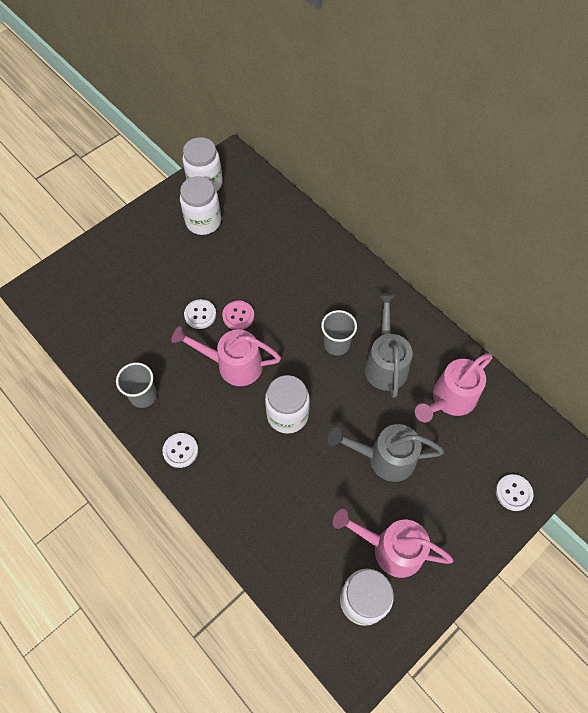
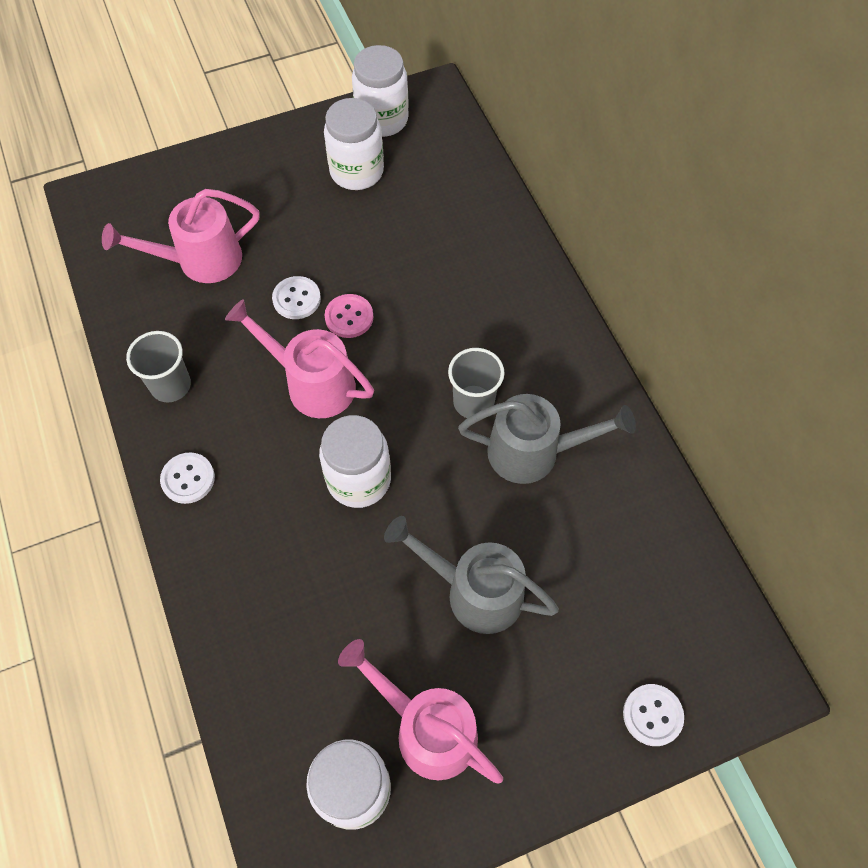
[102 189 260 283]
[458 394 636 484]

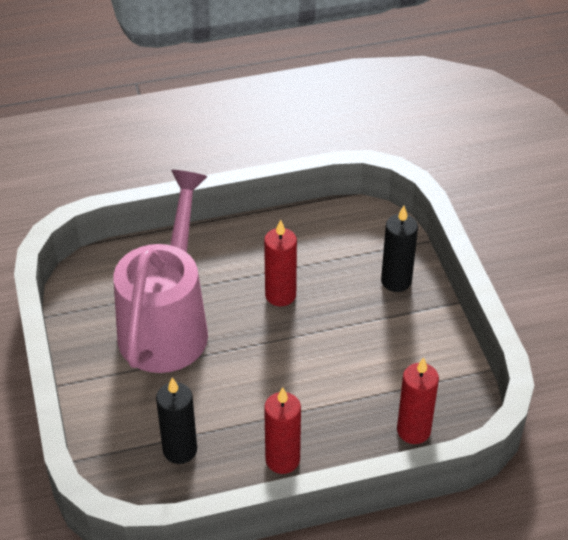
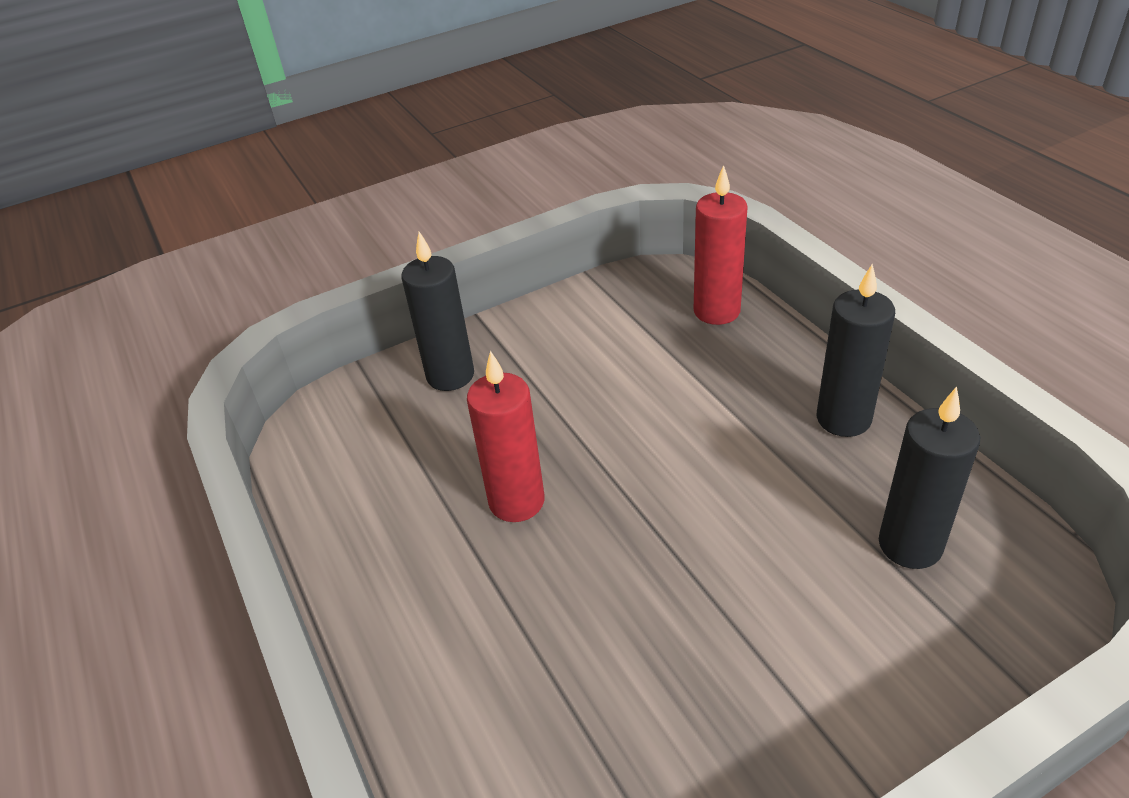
[113 170 208 373] (first image)
[817 264 895 437]

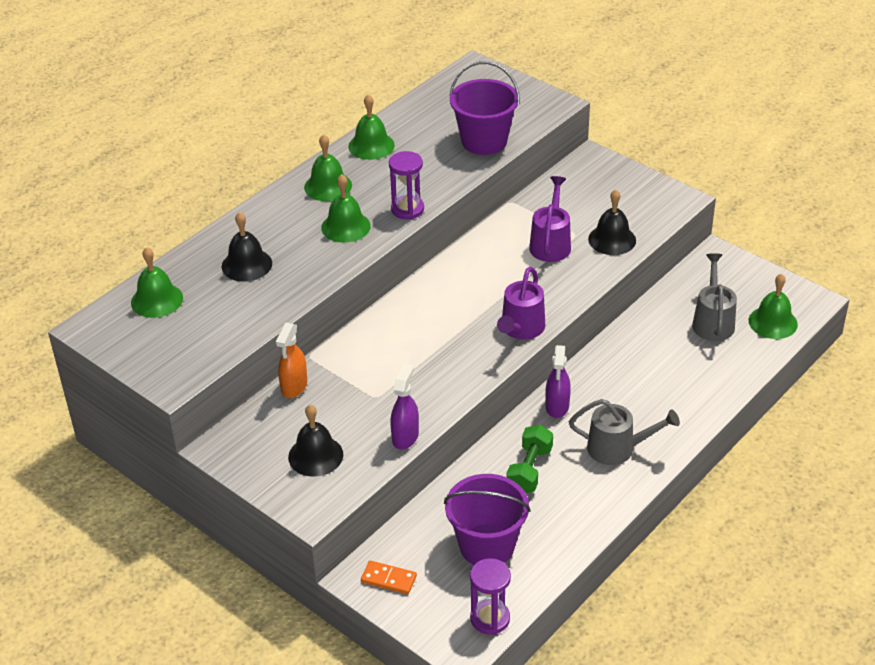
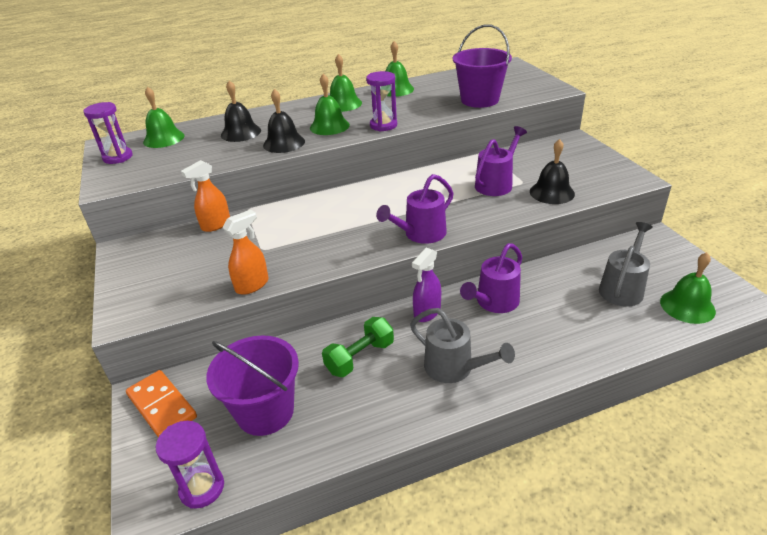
[83 102 133 164]
[460 243 522 313]
[263 89 305 153]
[223 210 269 295]
[126 370 197 438]

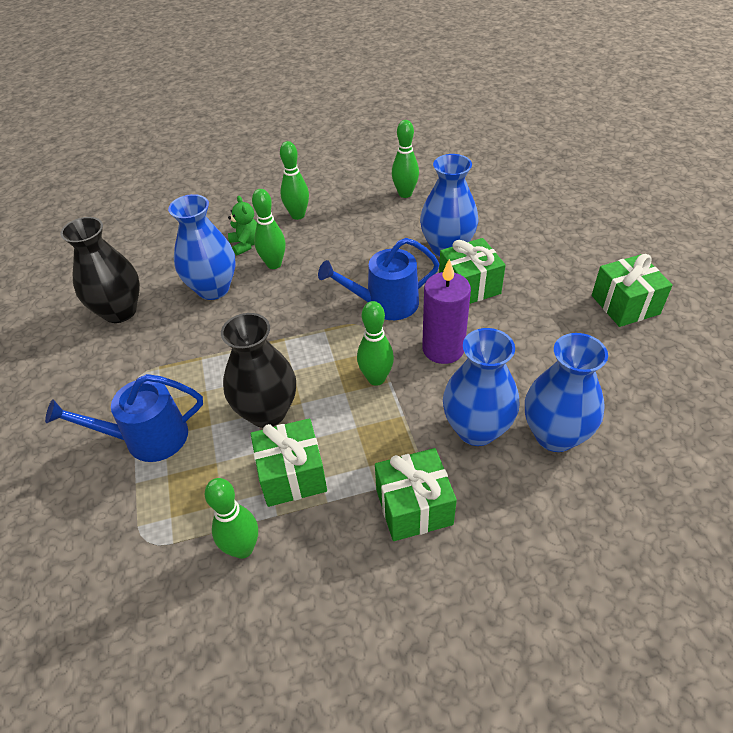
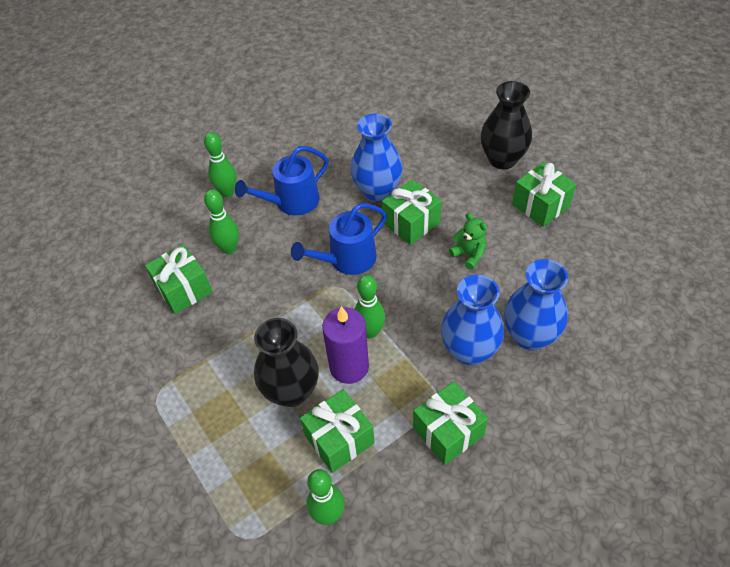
[392 120 419 198] (first image)
[235 146 329 215]
[481 81 532 169]
[449 213 487 270]
[322 306 369 384]
[145 244 213 314]

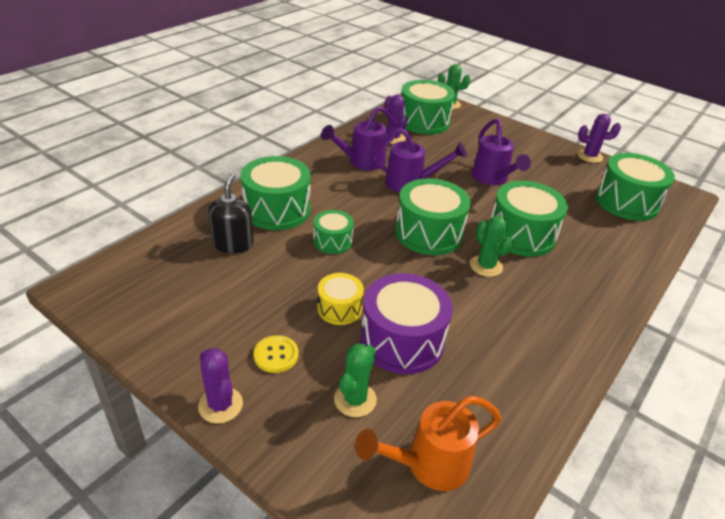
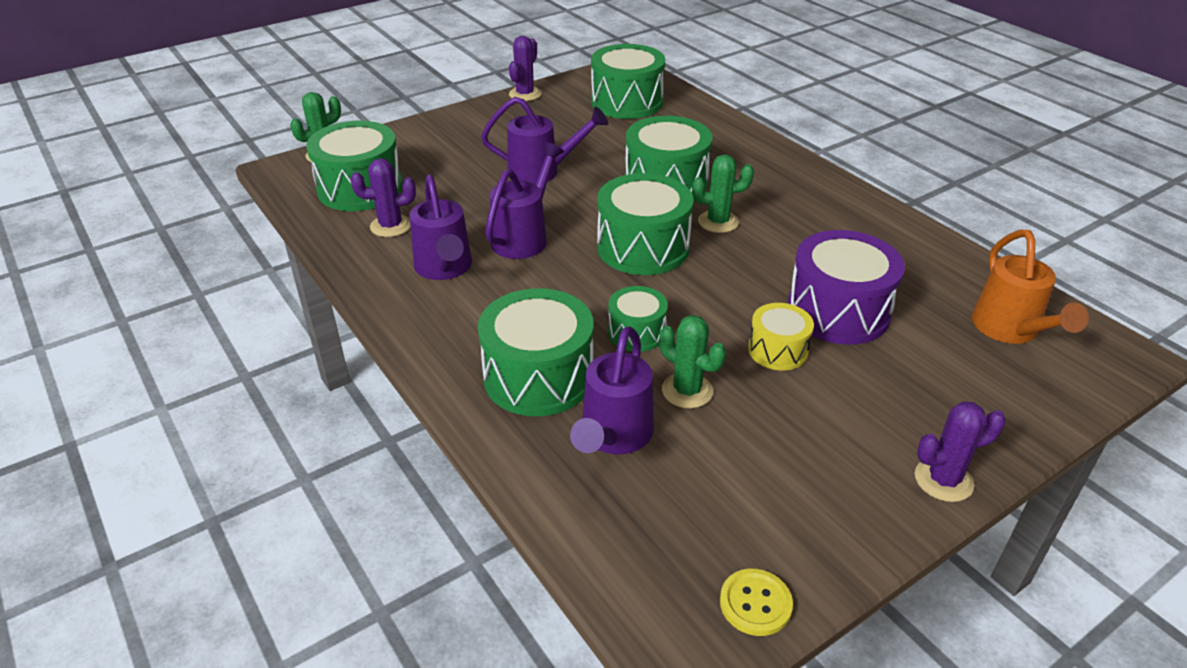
[720 569 793 636]
[659 315 726 408]
[570 326 654 454]

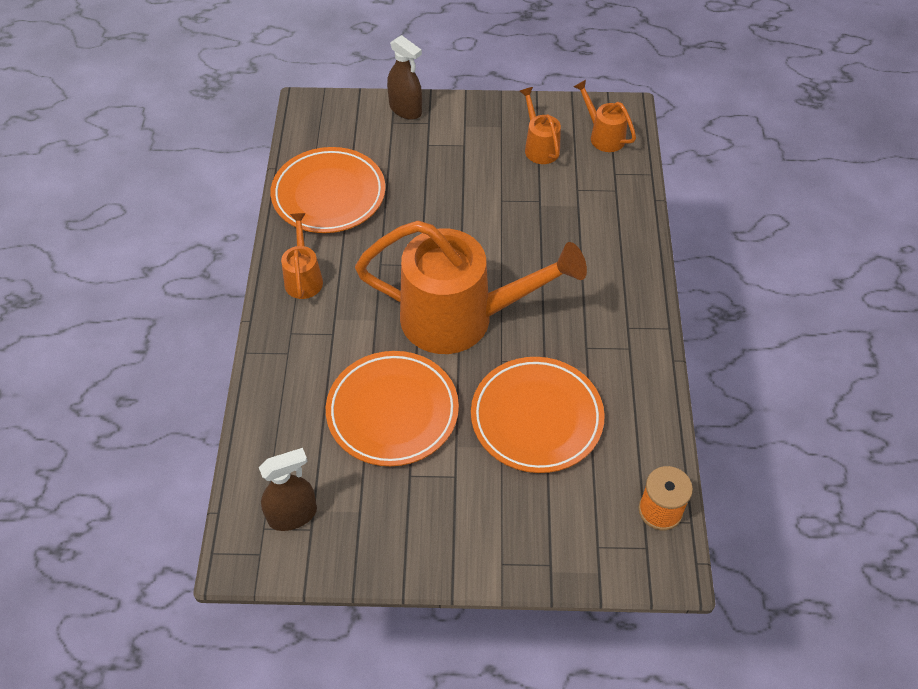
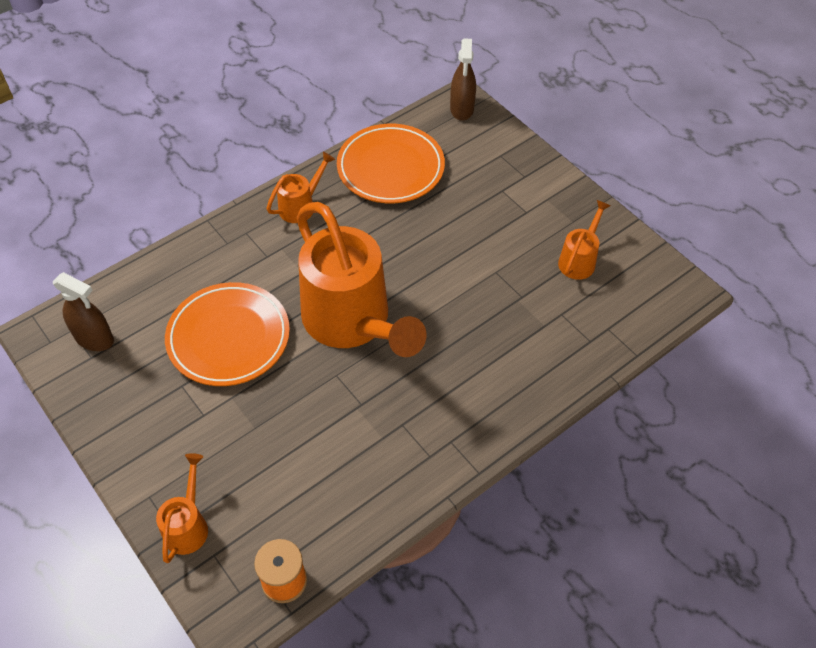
[471 357 605 473] (first image)
[450 38 476 121]
[156 453 208 563]

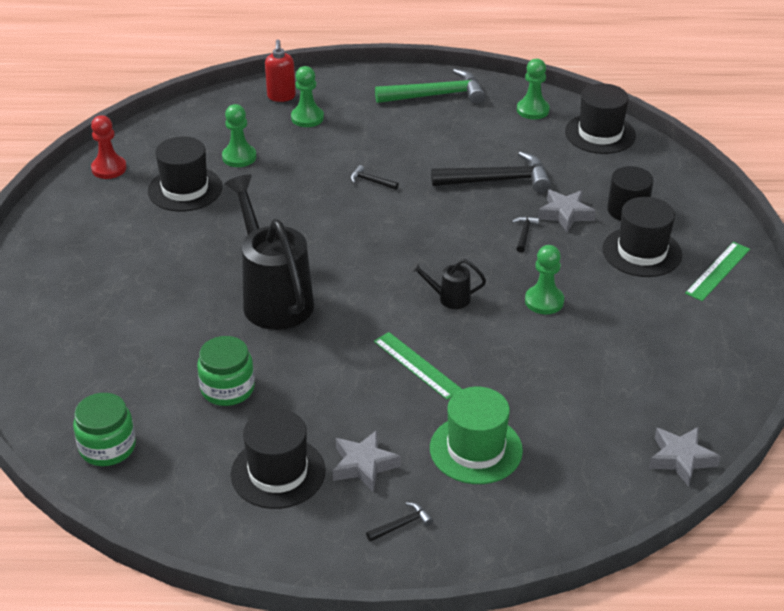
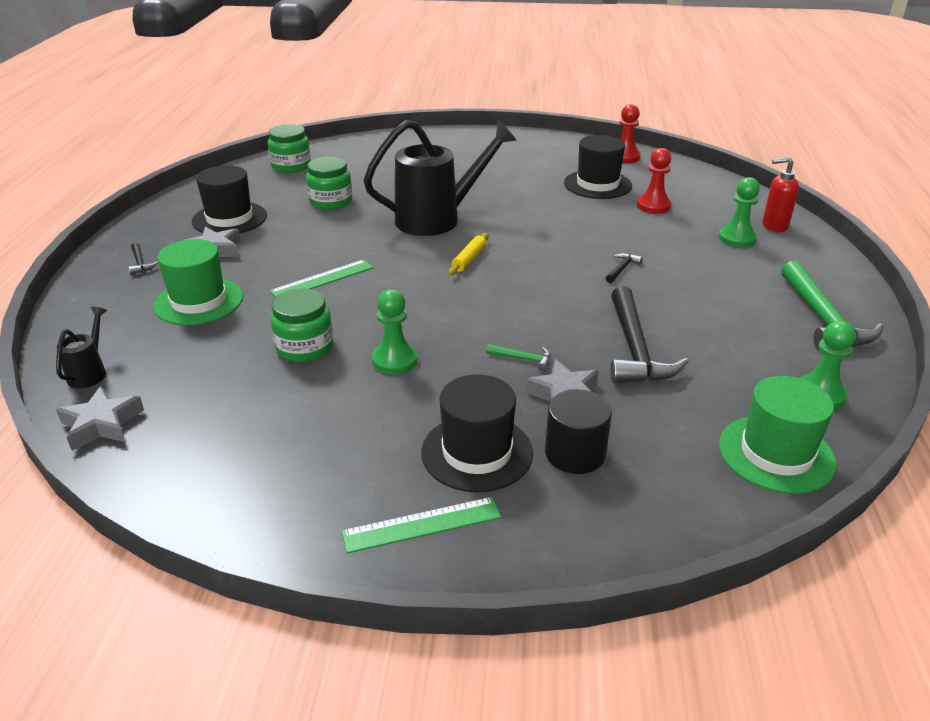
[270 288 333 362]
[449 233 489 275]
[56 307 107 388]
[637 148 672 214]
[486 344 551 371]
[719 376 837 494]
[342 497 501 554]

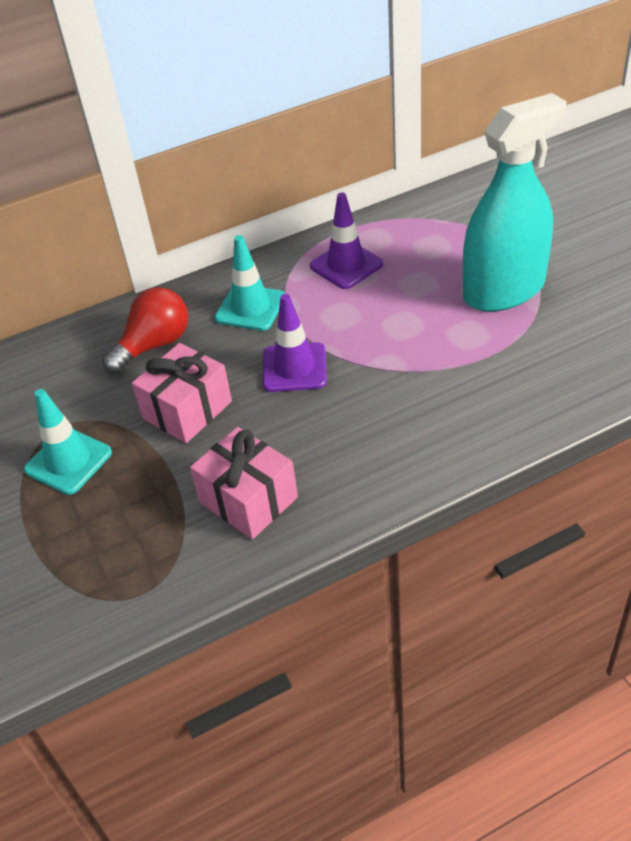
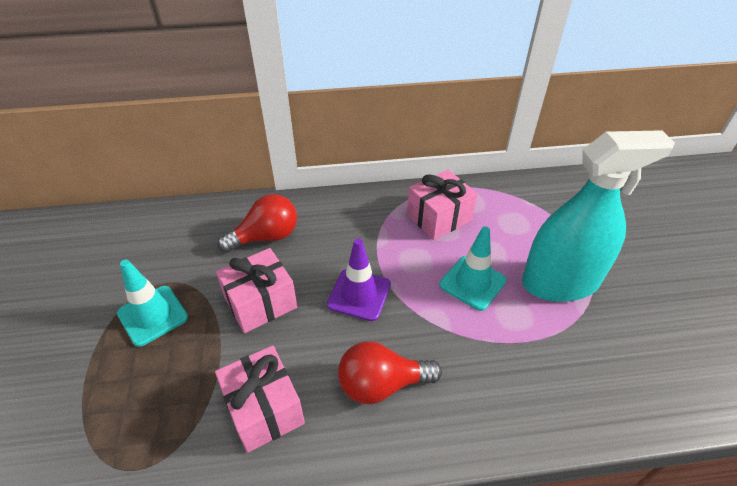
[338 341 442 404]
[439 226 507 311]
[407 170 477 240]

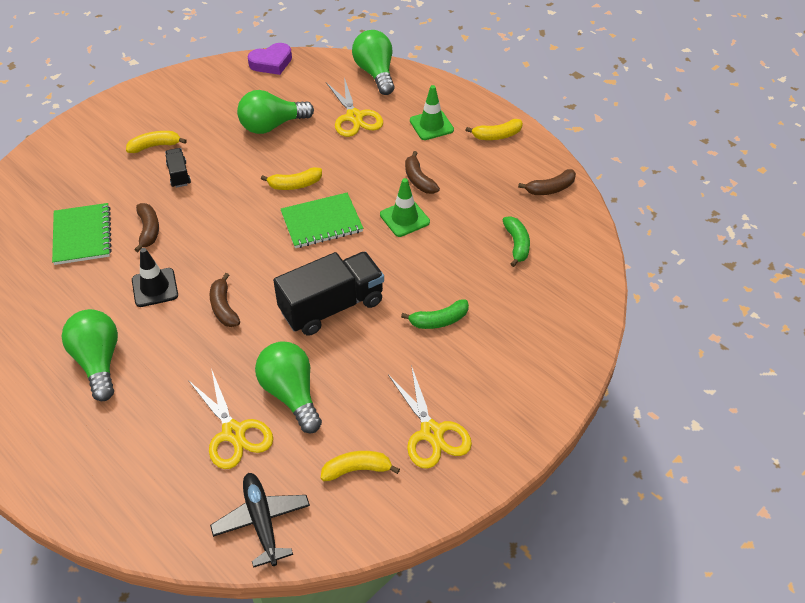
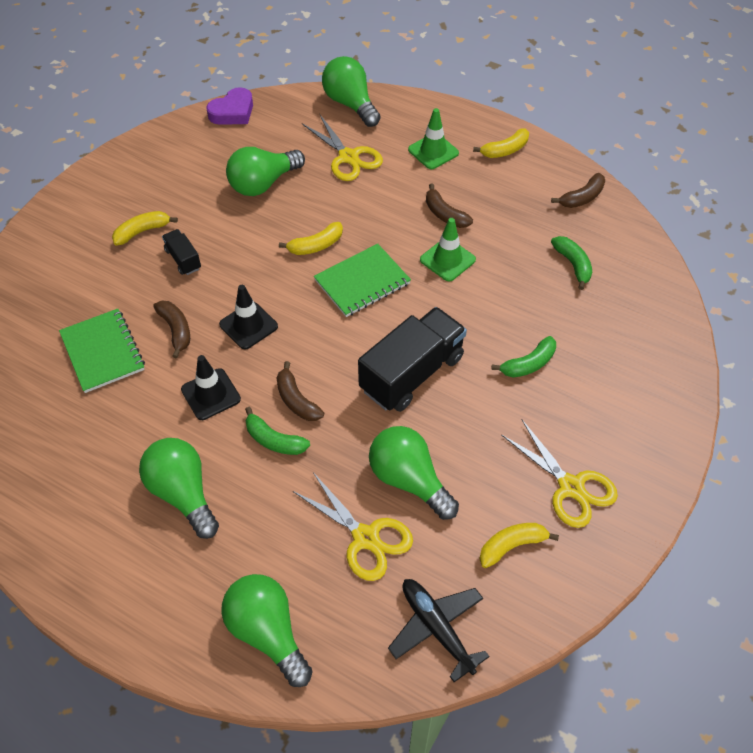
[219 285 278 349]
[221 574 313 687]
[245 407 310 455]

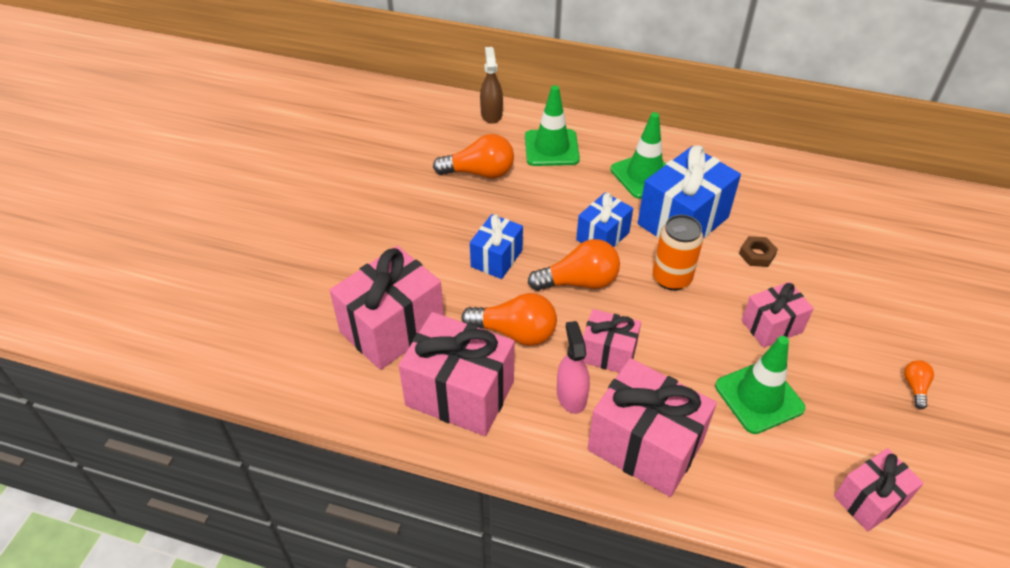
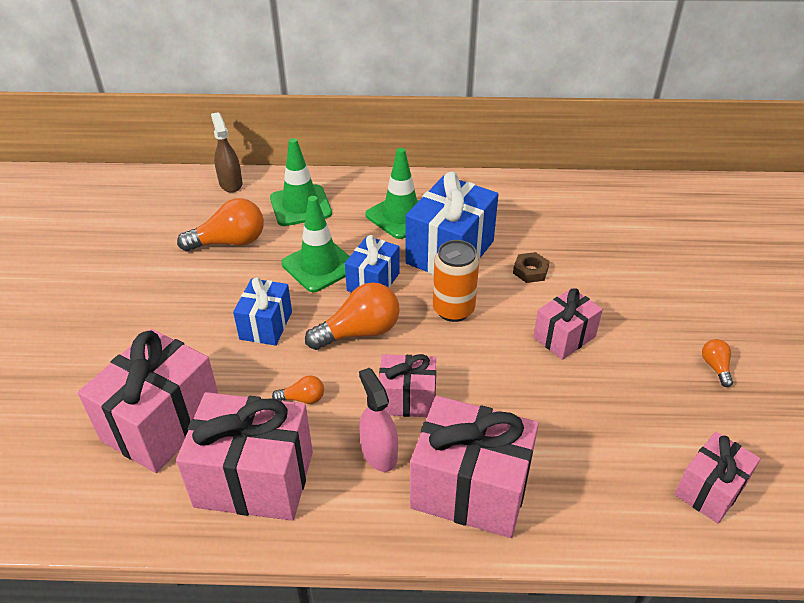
[281 196 350 292]
[272 375 324 404]

